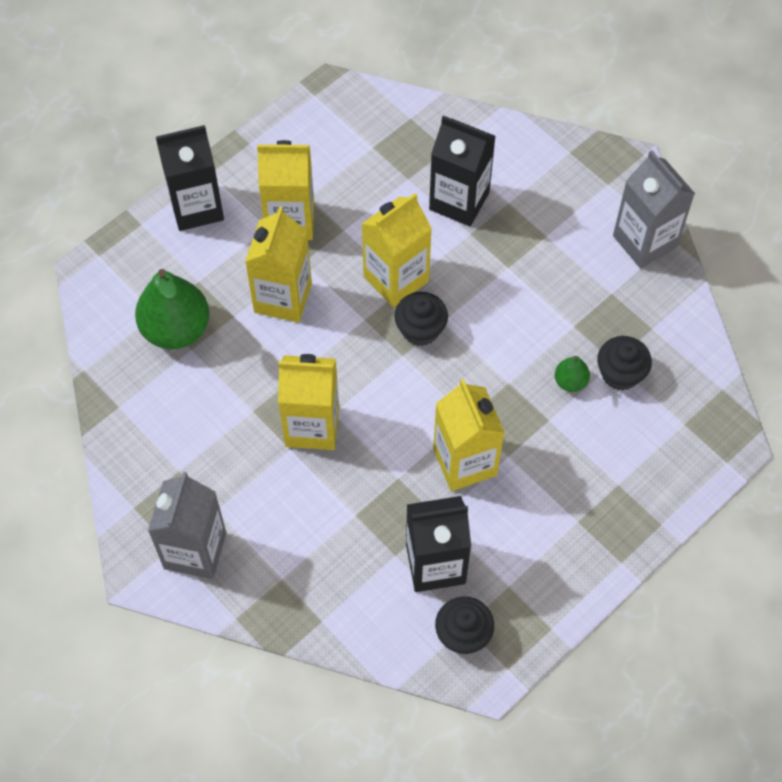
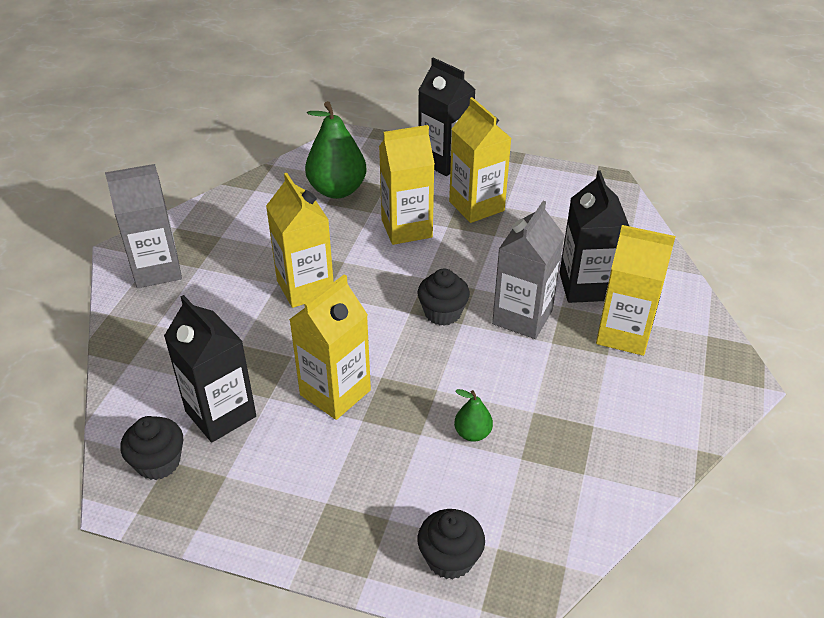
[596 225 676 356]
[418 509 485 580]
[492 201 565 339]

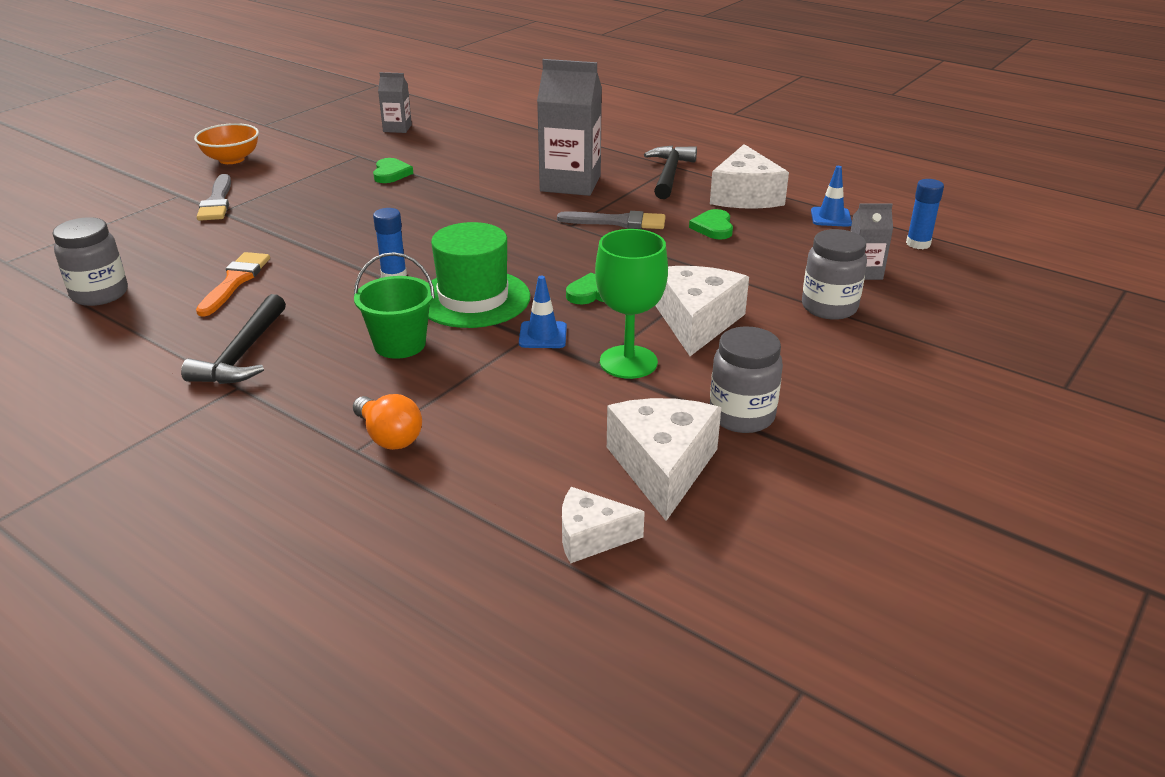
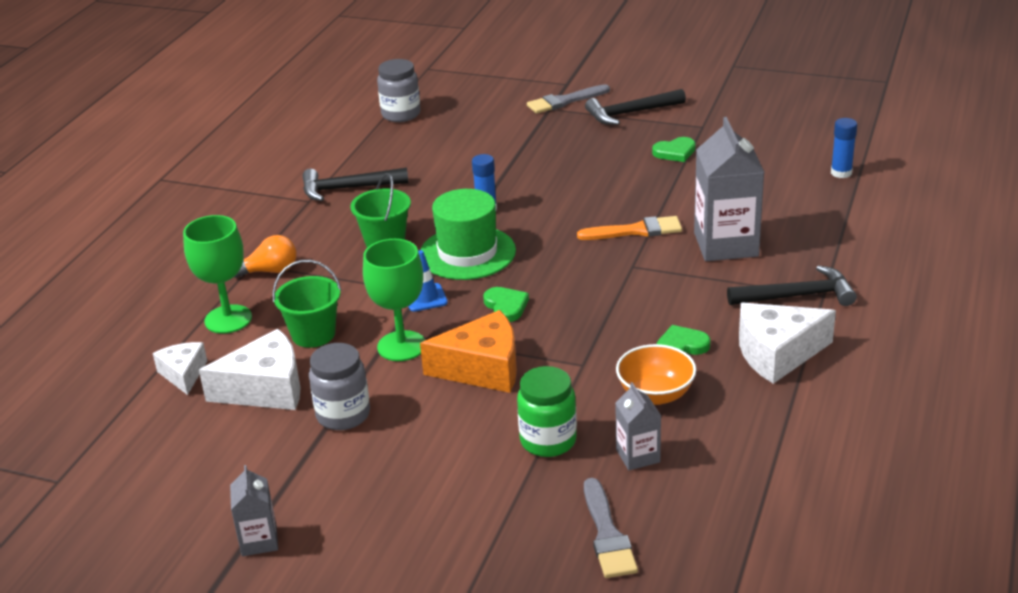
[811 166 852 227] (first image)
[183 215 252 334]
[272 260 342 348]
[585 89 686 125]
[616 344 696 405]
[577 216 682 240]
[230 465 278 556]
[584 478 638 578]
[831 118 857 178]
[420 310 517 393]
[517 366 577 457]
[234 235 297 278]

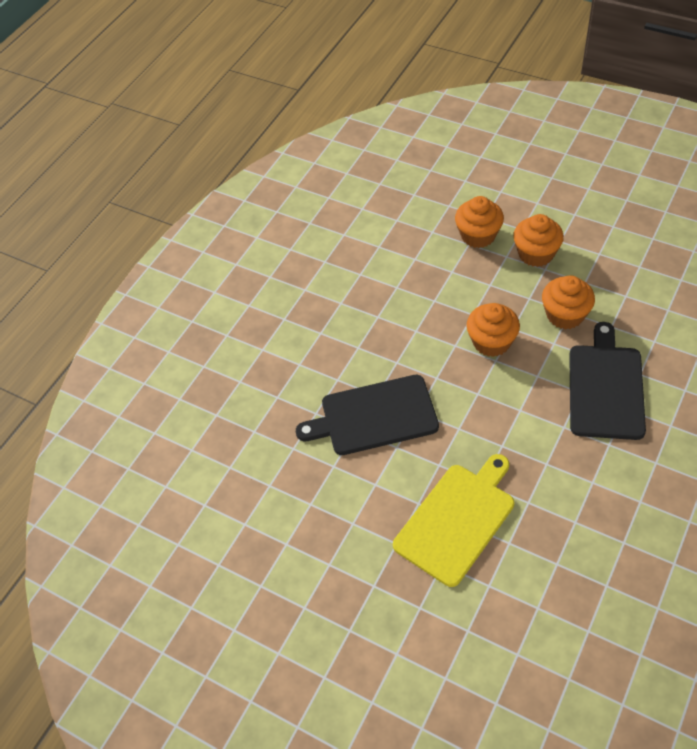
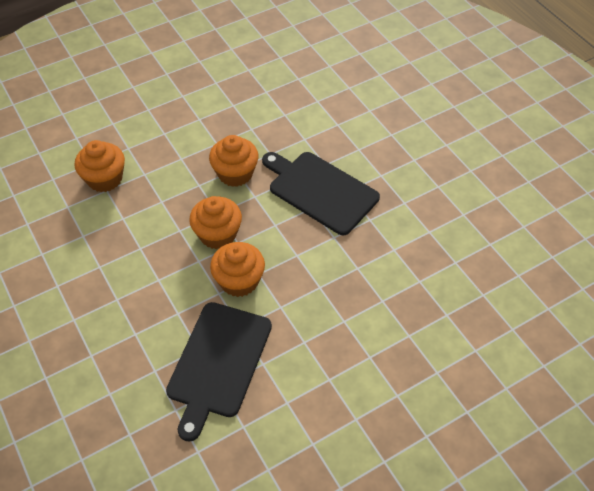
[393 454 514 587] (first image)
[210 242 265 297]

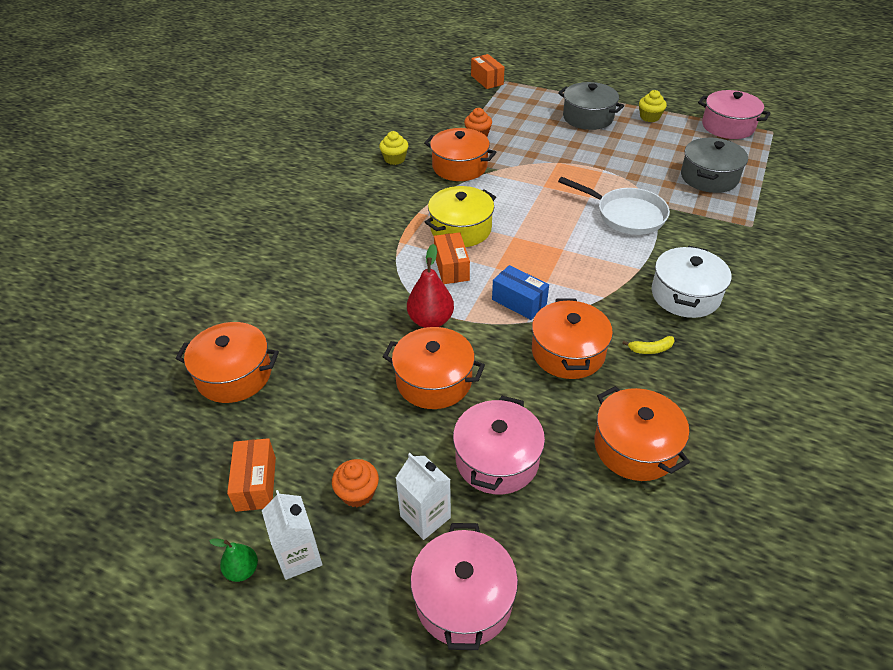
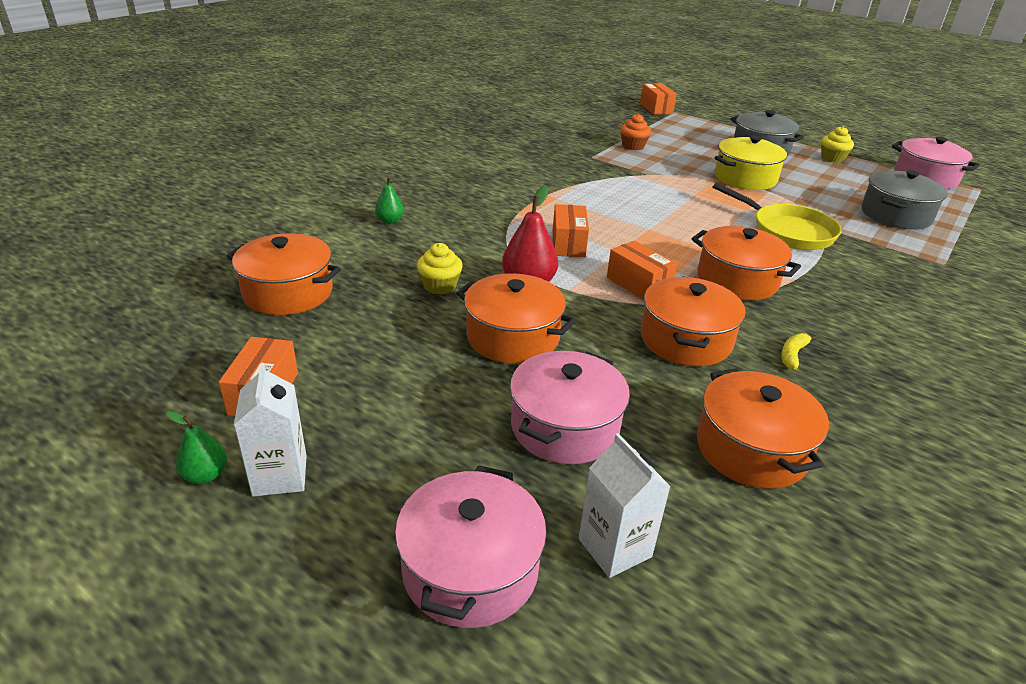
[332 459 379 507] (first image)
[651 246 731 318] (first image)
[375 177 404 224]
[417 243 463 295]
[579 433 671 578]
[692 226 801 300]
[714 136 787 190]
[607 240 677 300]
[713 183 841 250]
[781 333 818 369]

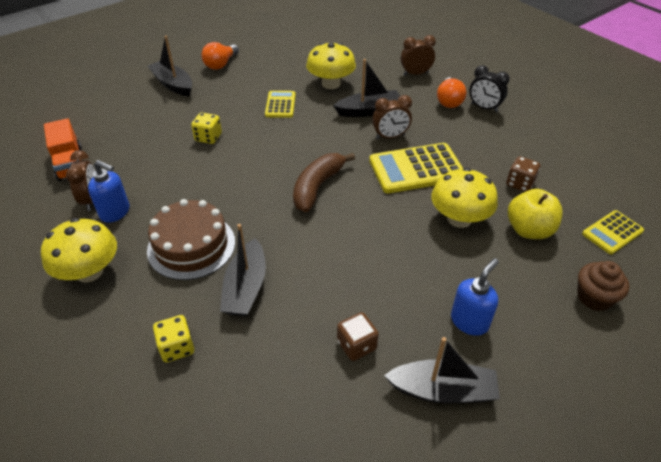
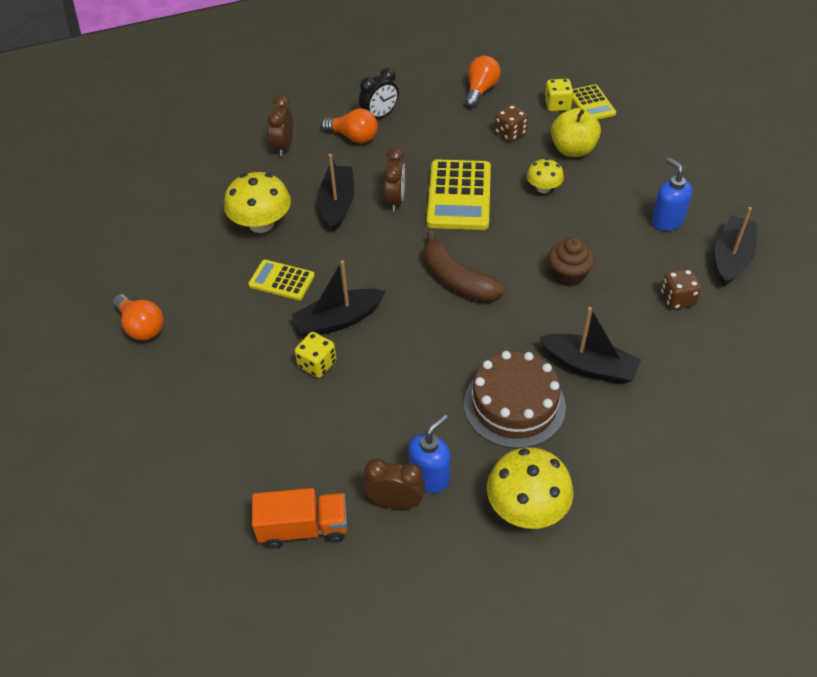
[465 56 500 108]
[291 260 386 336]
[545 79 573 112]
[549 237 595 287]
[527 158 564 193]

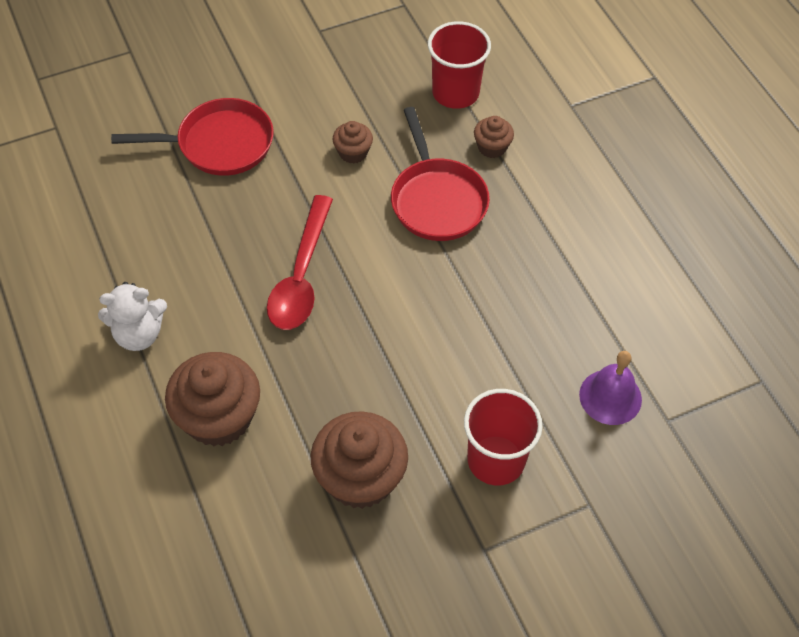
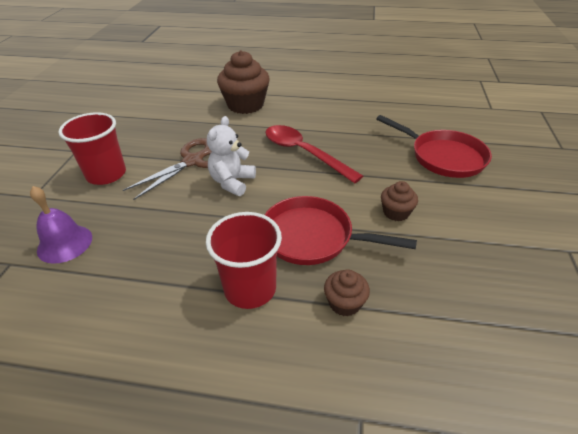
[311 411 408 509] (first image)
[123 138 212 200]
[207 116 256 196]
[206 212 282 309]
[376 115 492 178]

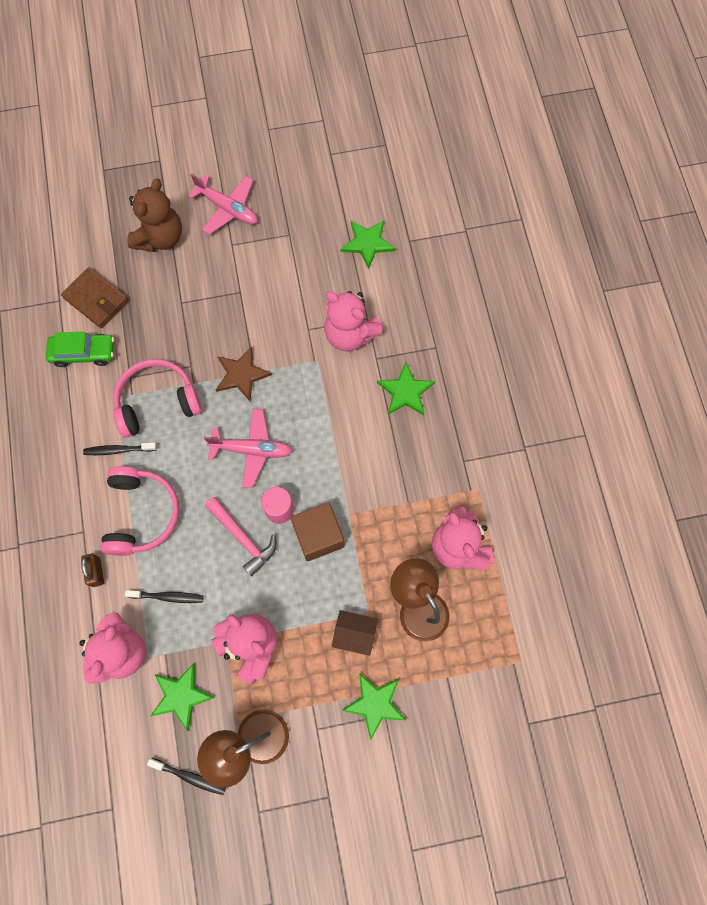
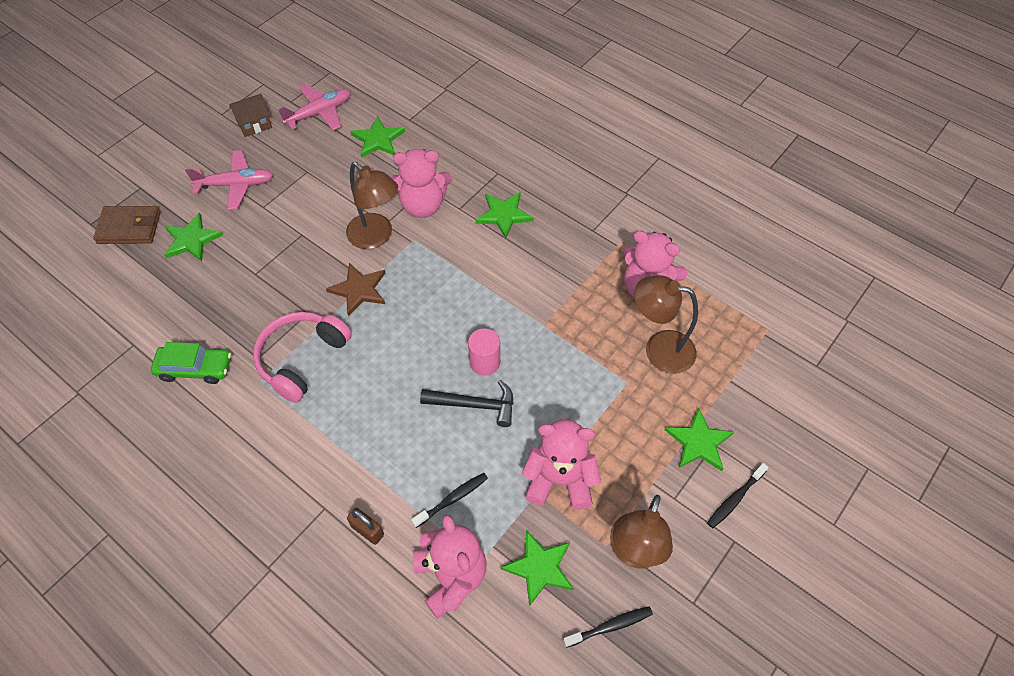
[101 466 180 556] (first image)
[290 502 345 561] (first image)
[346 162 398 249]
[93 206 161 244]
[707 463 769 528]
[278 84 351 130]
[229 94 272 137]
[164 213 223 261]
[420 380 514 427]
[151 342 231 384]

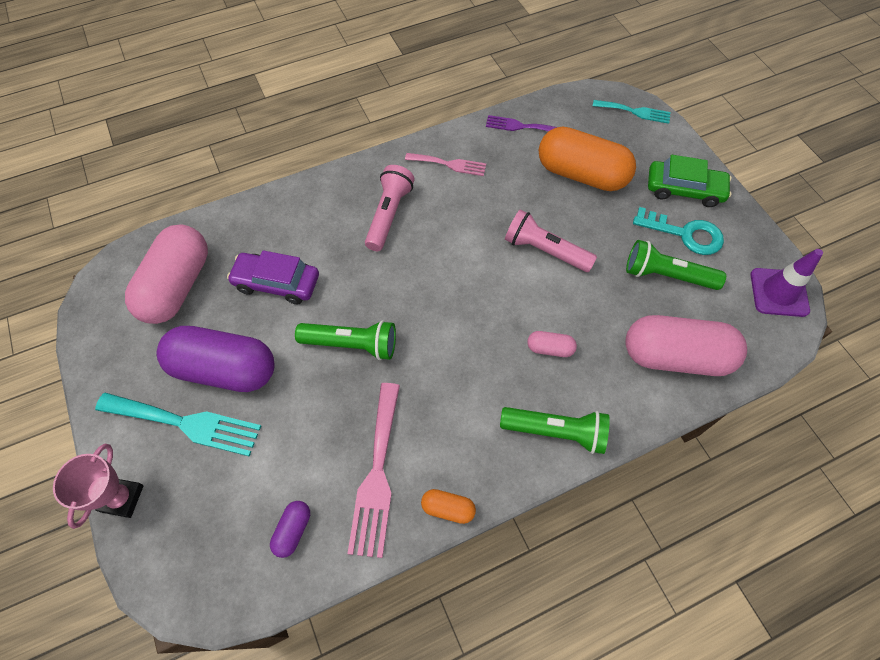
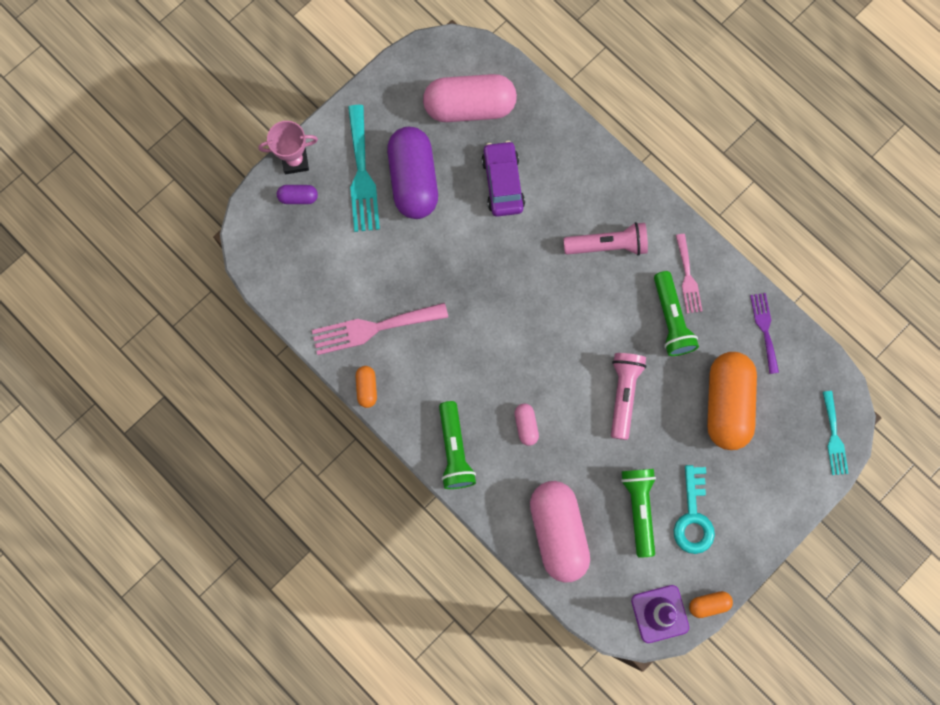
[648 155 732 207] (first image)
[689 591 733 618]
[277 185 318 204]
[654 271 699 356]

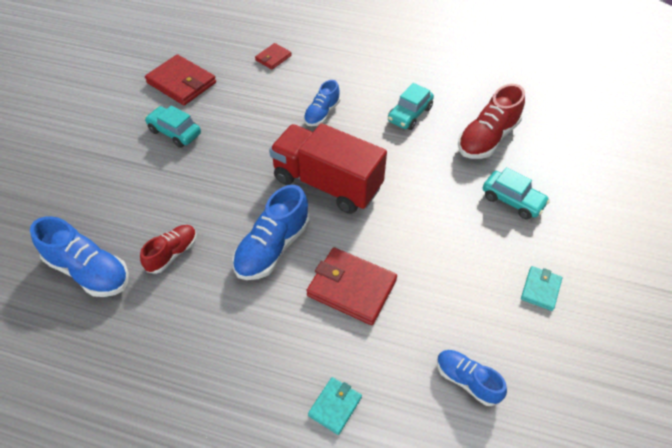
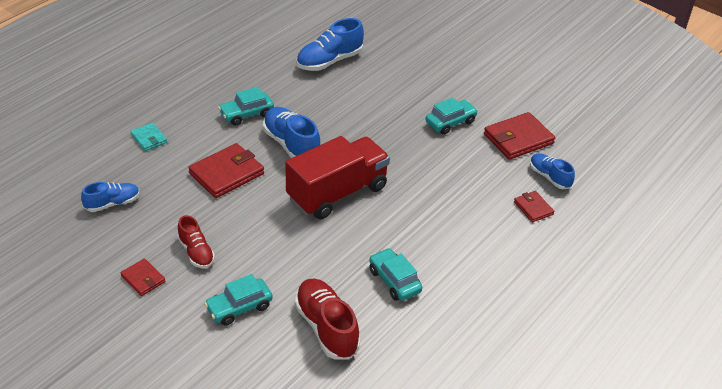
[218 87 274 126]
[177 215 215 268]
[530 153 575 189]
[121 259 165 296]

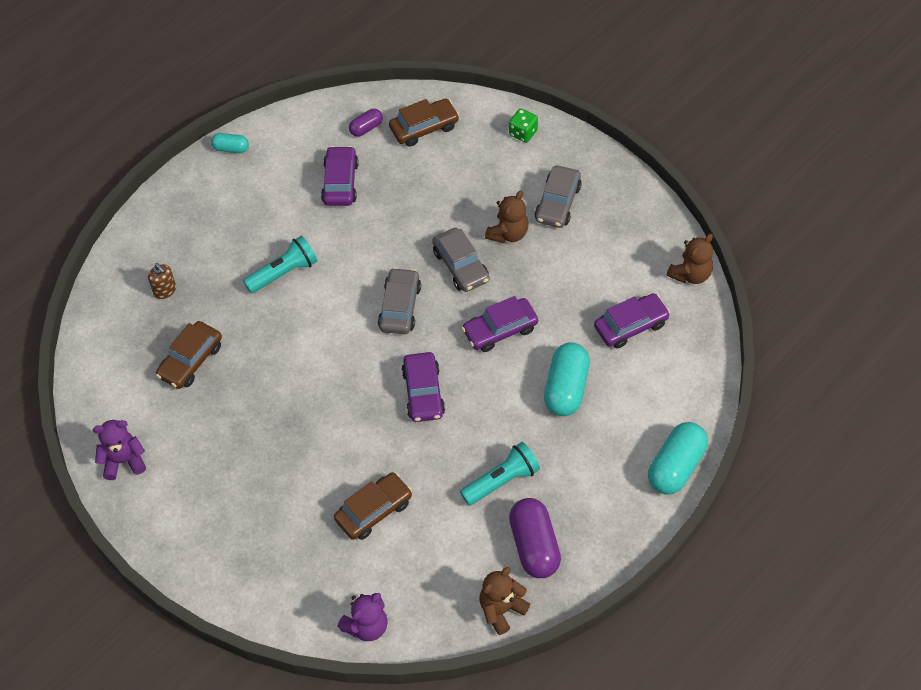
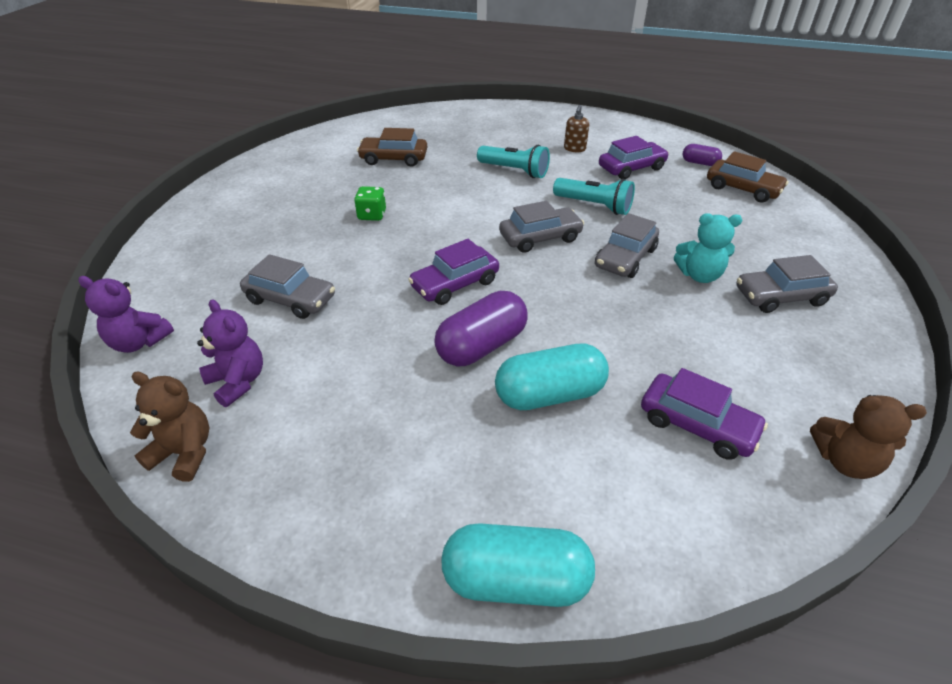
[211 133 249 153] (first image)
[462 296 538 352] (first image)
[197 300 263 407]
[564 105 589 152]
[553 178 635 215]
[354 186 386 221]
[434 291 527 366]
[240 254 335 319]
[674 213 742 283]

